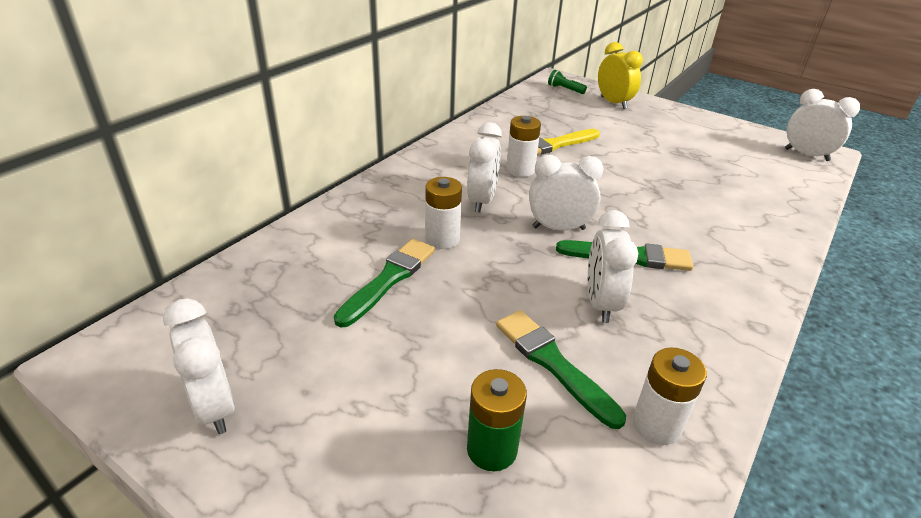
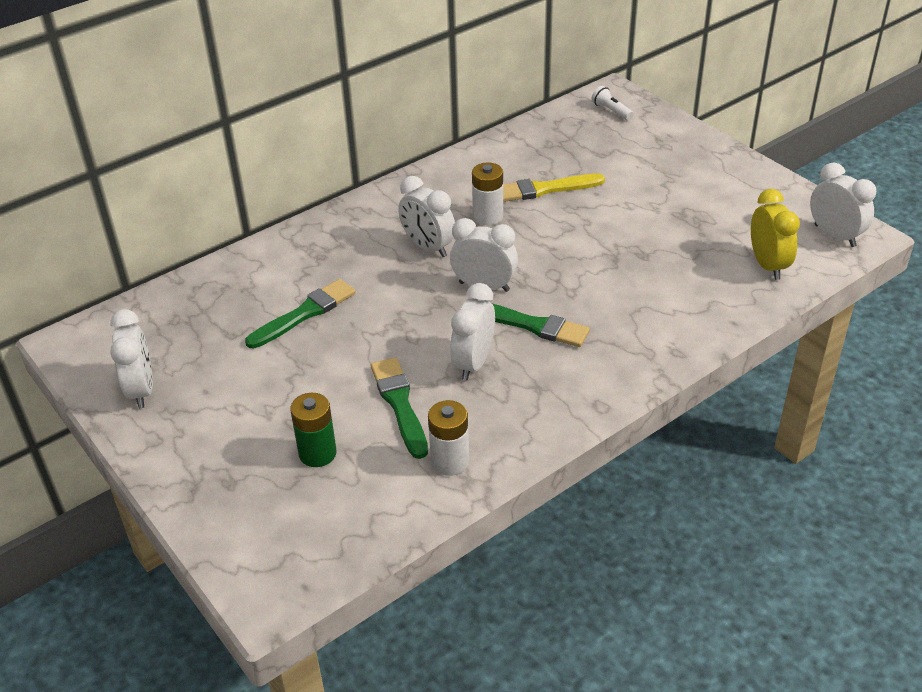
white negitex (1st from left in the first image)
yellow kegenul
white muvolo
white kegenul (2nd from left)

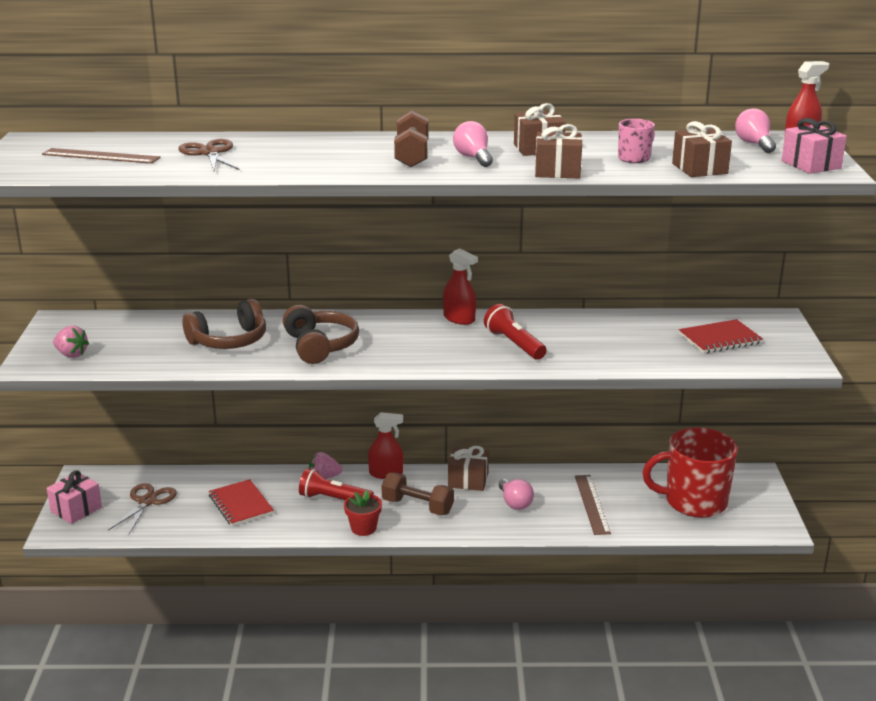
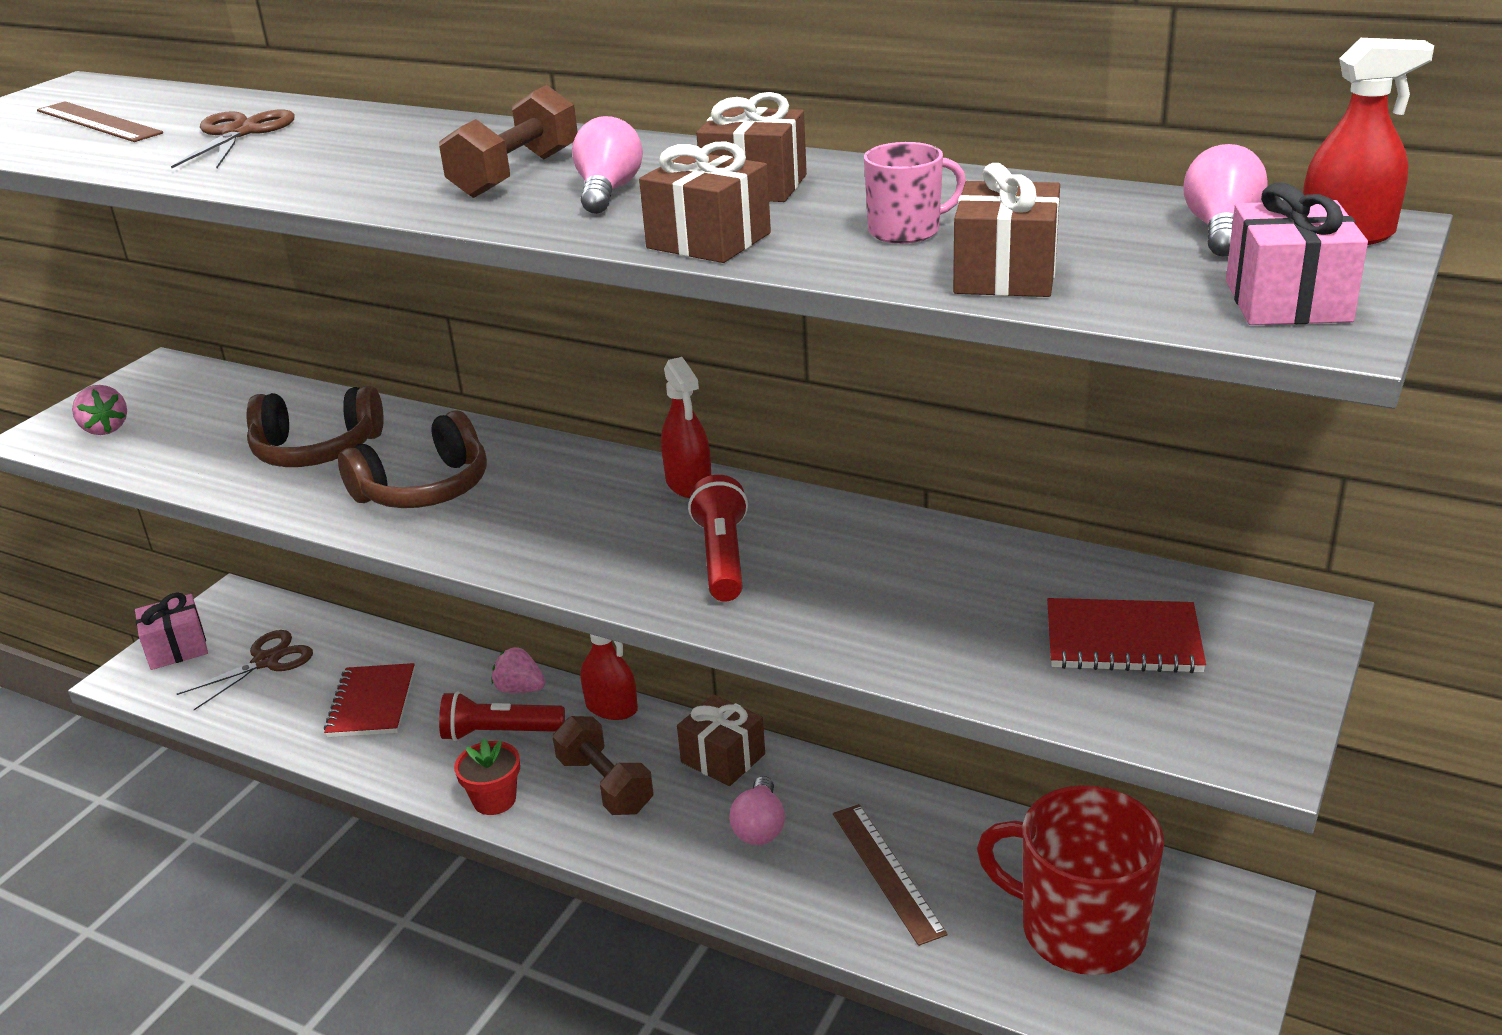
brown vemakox (2nd from left)
red muvolo (1st from left)
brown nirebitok (2nd from left)

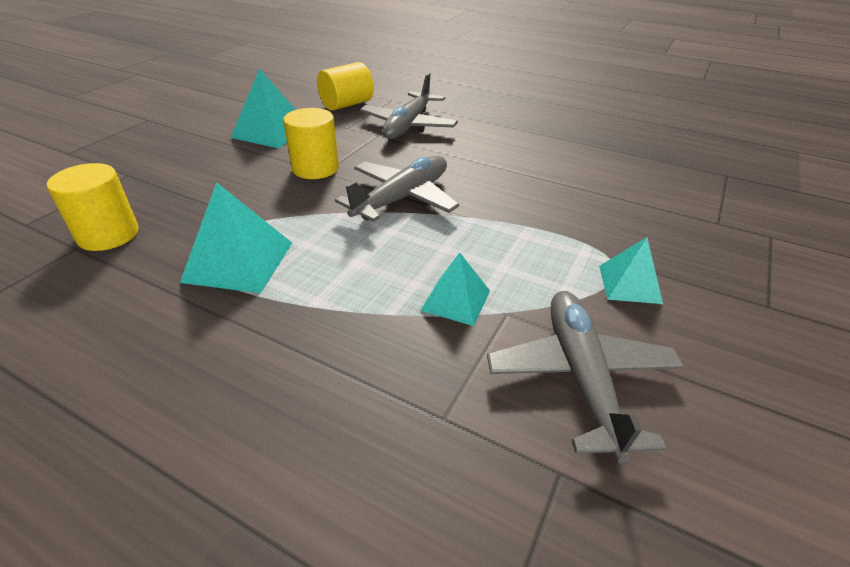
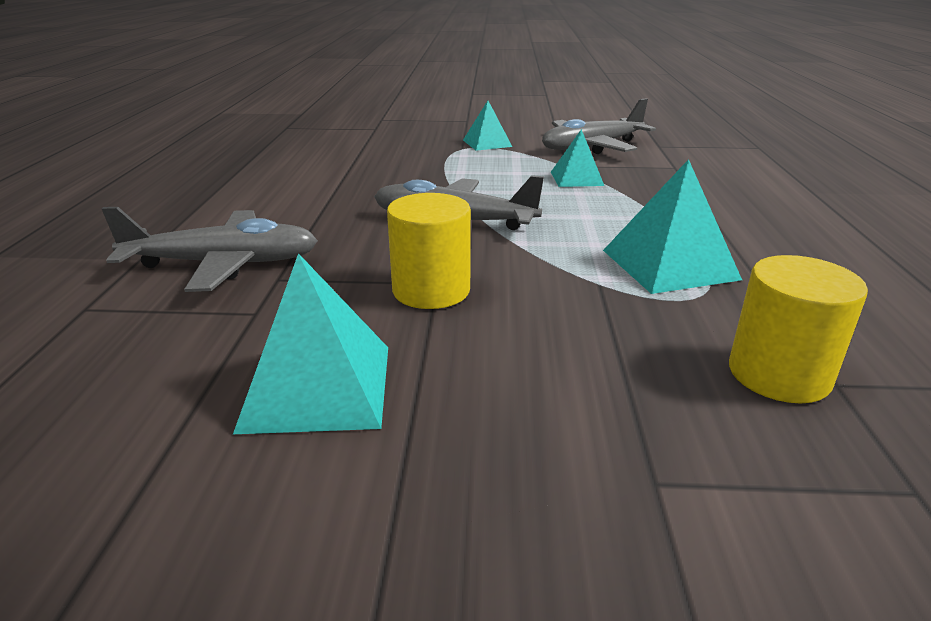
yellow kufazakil (3rd from left in the first image)

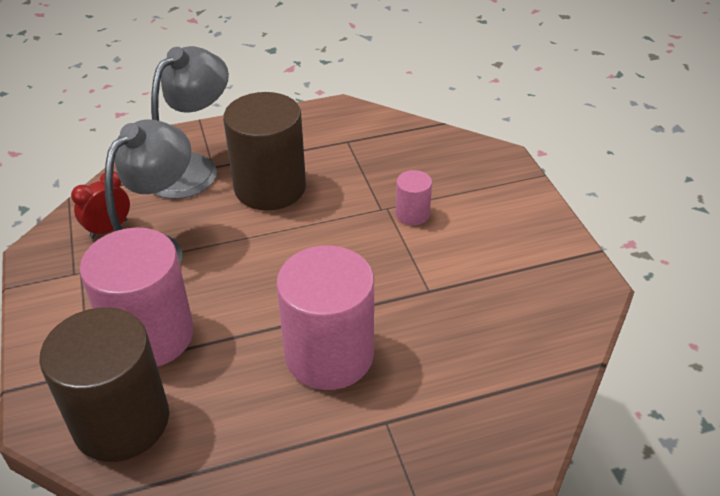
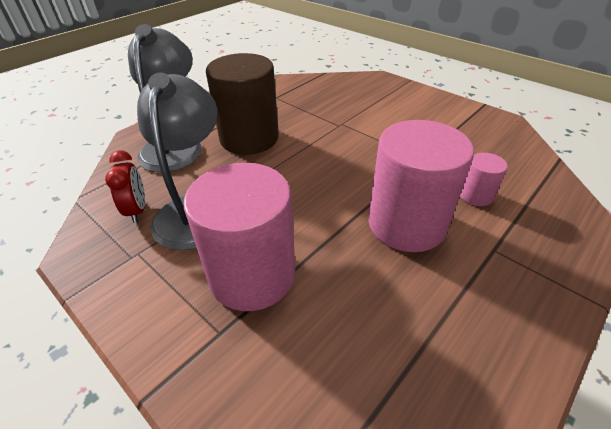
brown kufazakil (1st from left in the first image)
pink kufazakil (3rd from left)
red kegenul

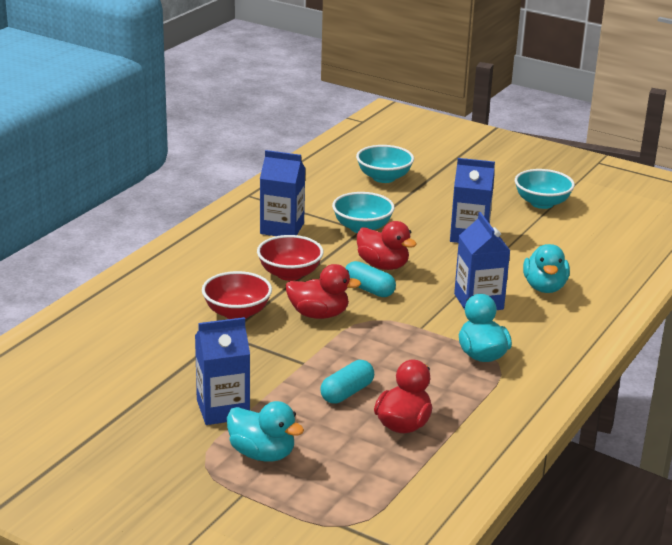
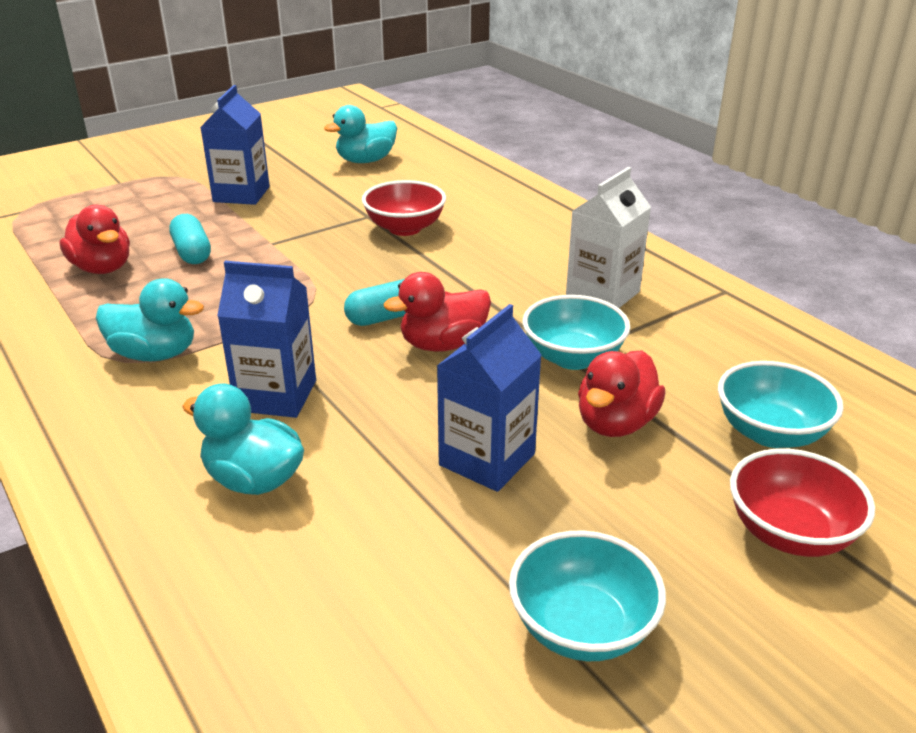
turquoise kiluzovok (3rd from left)
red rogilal (2nd from left)
red kiluzovok (3rd from left)
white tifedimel

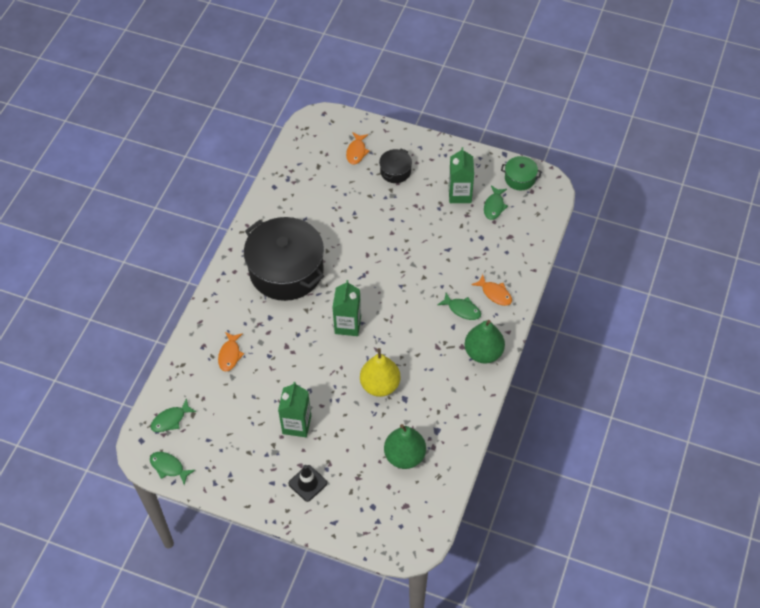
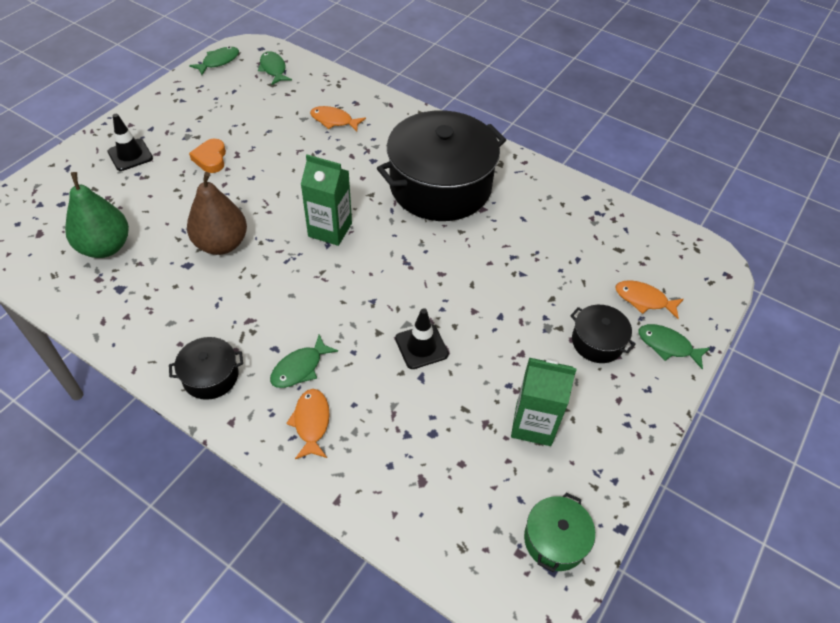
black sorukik (2nd from left)
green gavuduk (4th from left)
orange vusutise
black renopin (1st from left)
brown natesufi
orange gavuduk (1st from left)

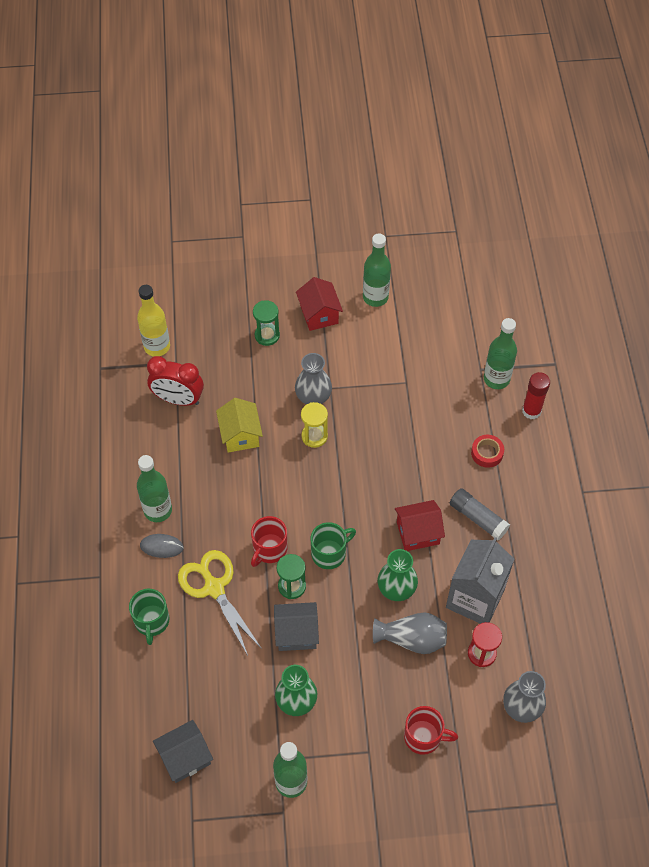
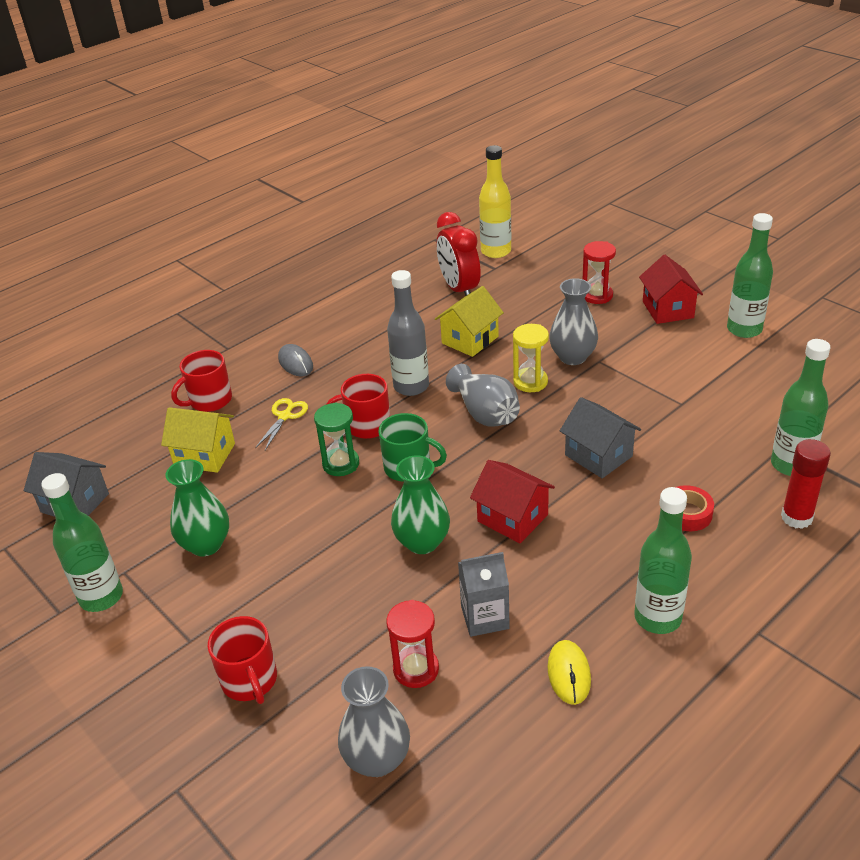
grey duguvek
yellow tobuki (1st from left)
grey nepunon
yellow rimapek
green nepunon (2nd from left)
grey tobuki (2nd from left)
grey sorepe (2nd from left)
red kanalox (1st from left)
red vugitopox (2nd from left)
red tobuki (2nd from left)
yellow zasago
grey tifedimel

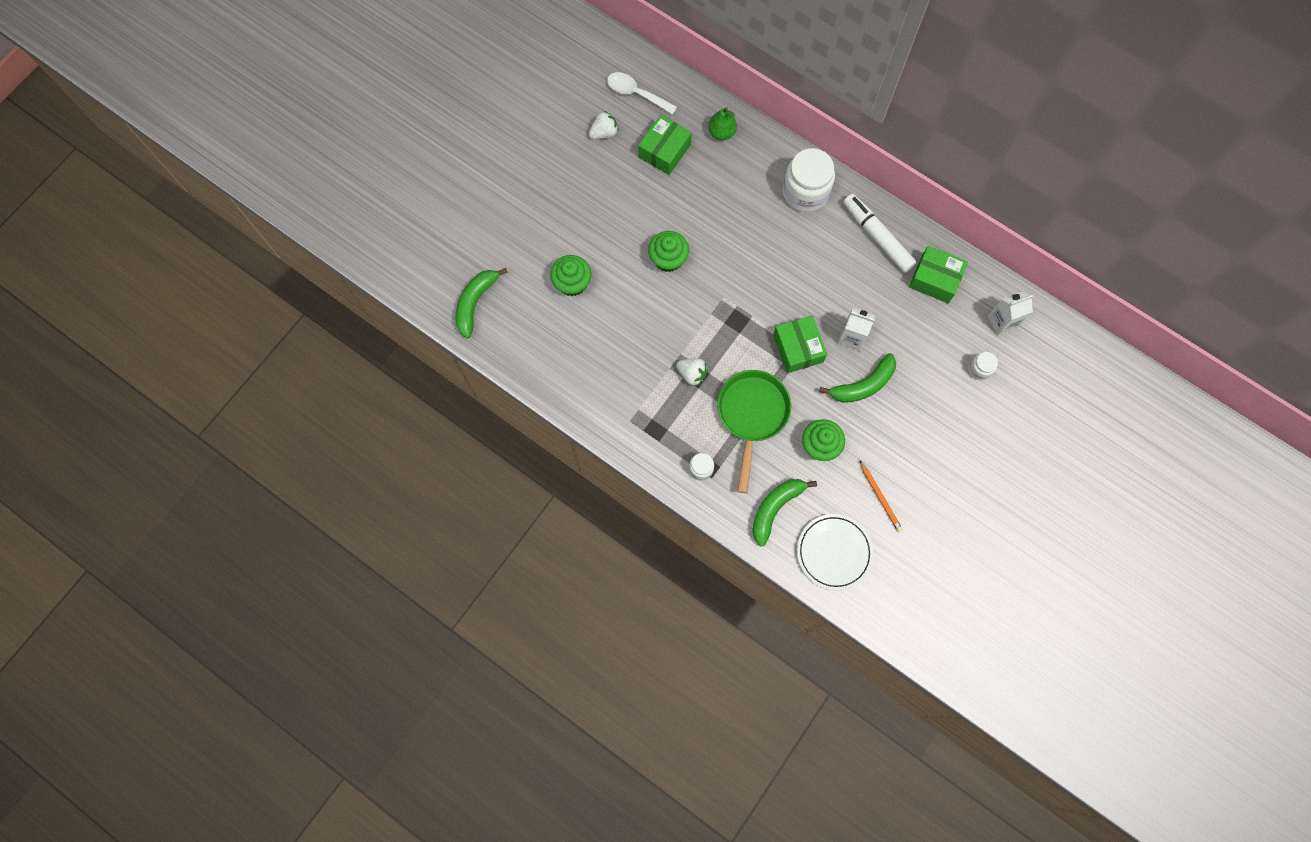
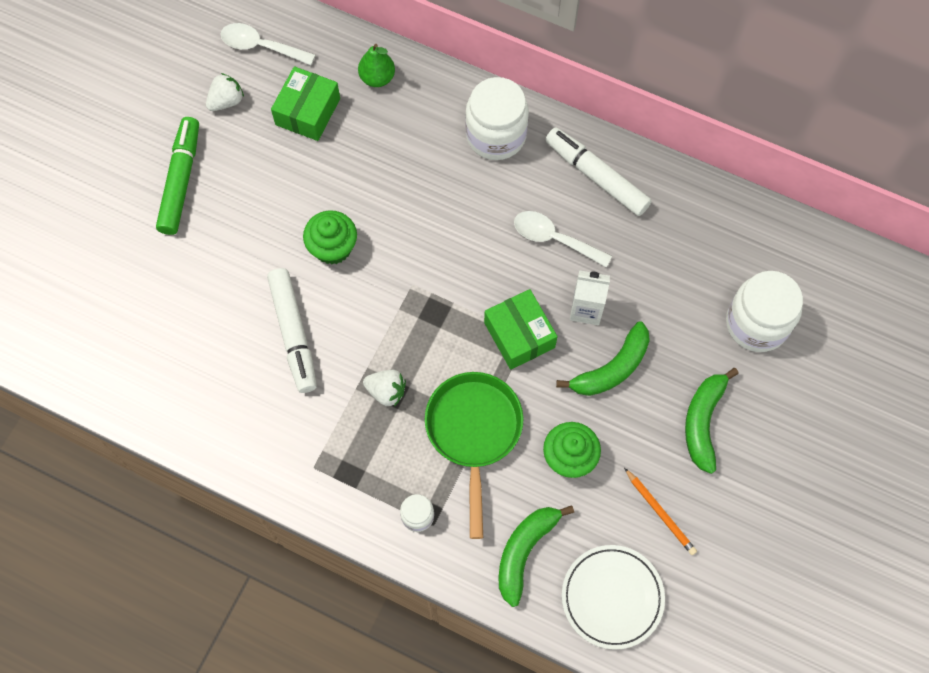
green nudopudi (1st from left in the first image)
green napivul (3rd from left in the first image)
white tifedimel (2nd from left in the first image)
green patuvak
white patuvak (1st from left)
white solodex (2nd from left)
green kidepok (3rd from left)
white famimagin (3rd from left)

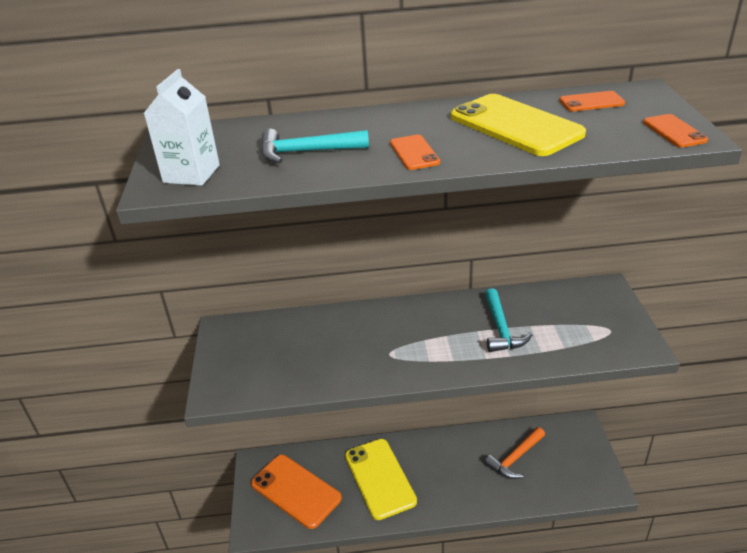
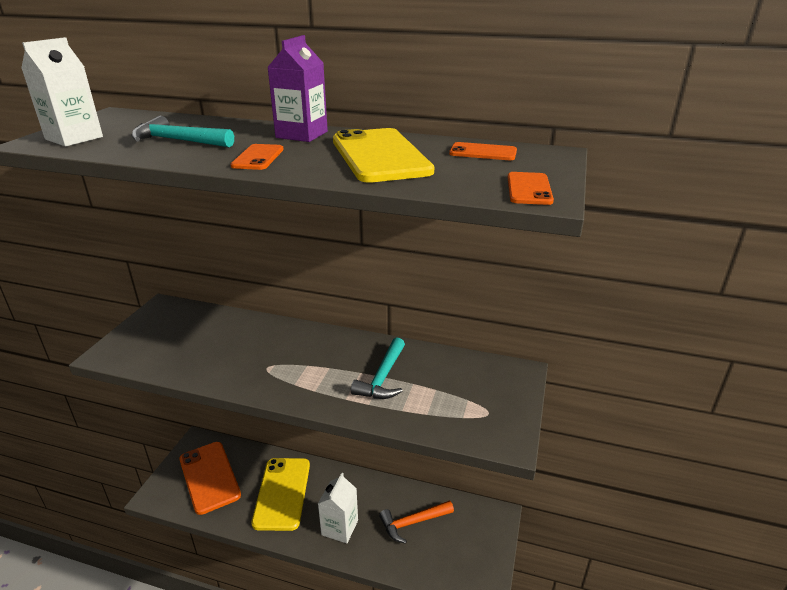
purple tifedimel
white tifedimel (2nd from left)

